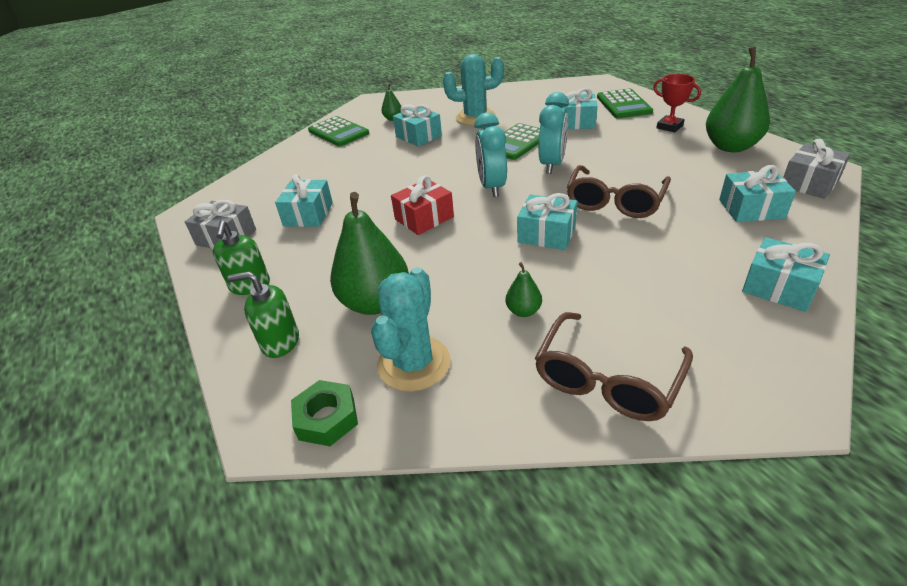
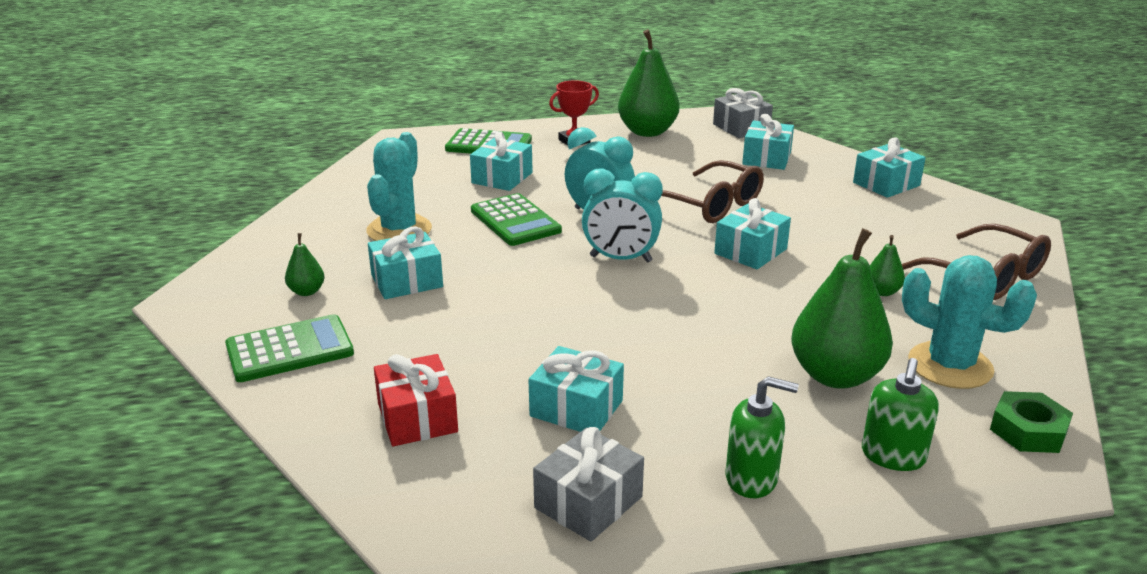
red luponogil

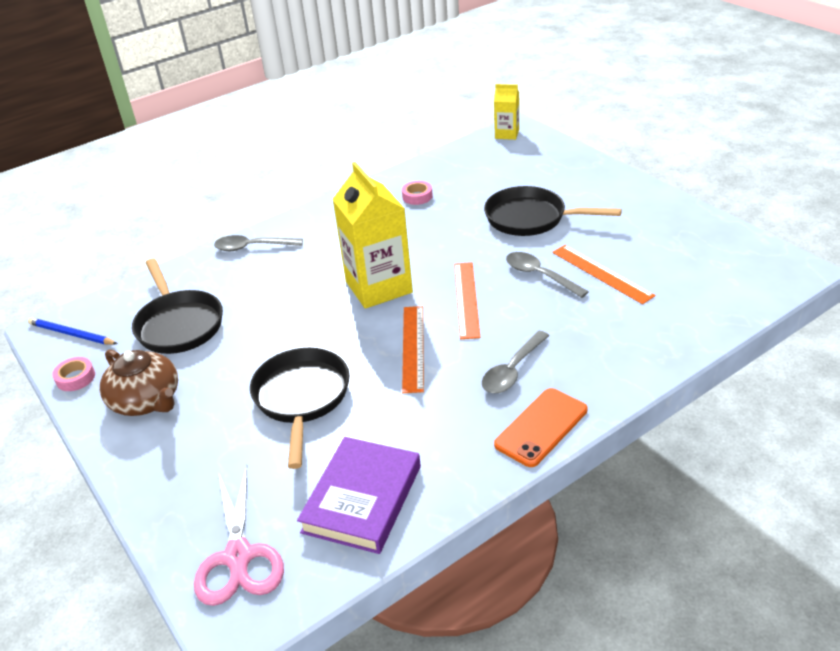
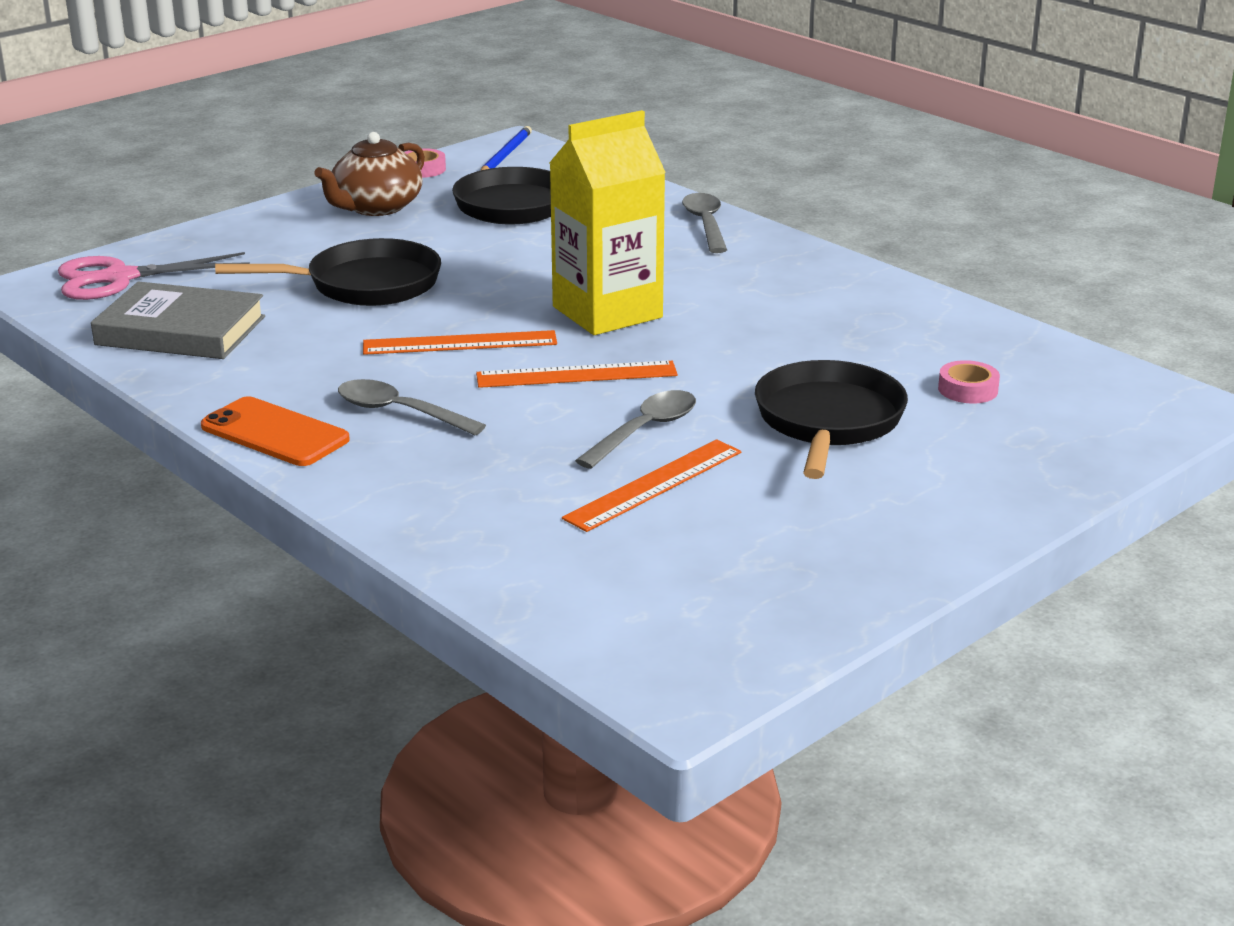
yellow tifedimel (2nd from left in the first image)
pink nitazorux (2nd from left)
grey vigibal

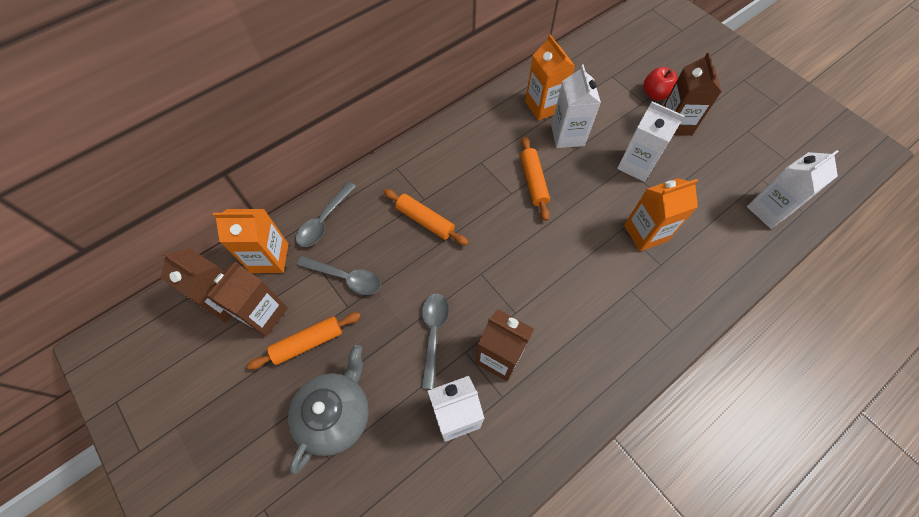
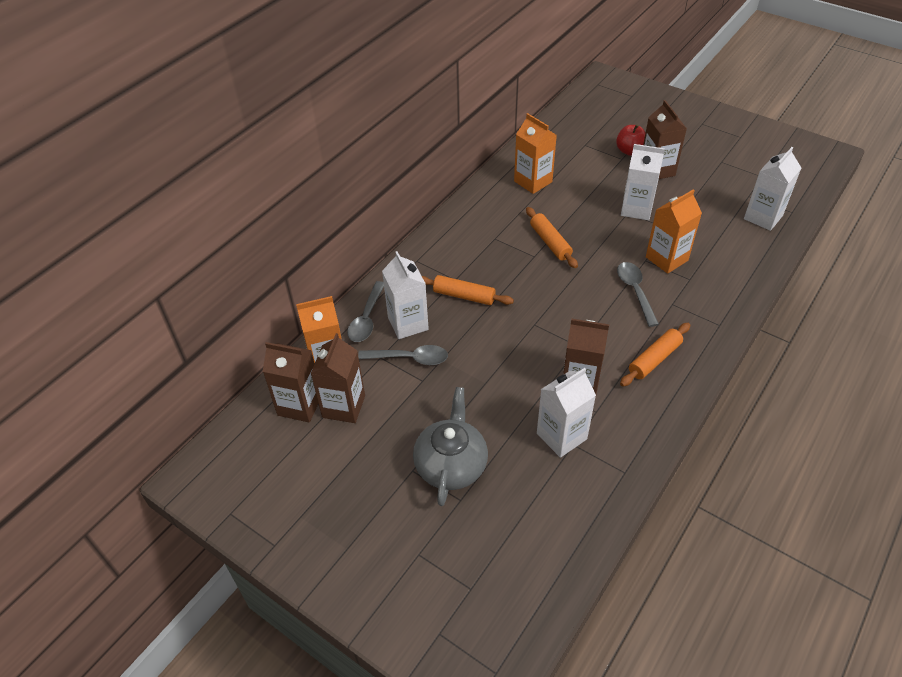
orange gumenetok (3rd from left)
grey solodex (3rd from left)
white tifedimel (1st from left)

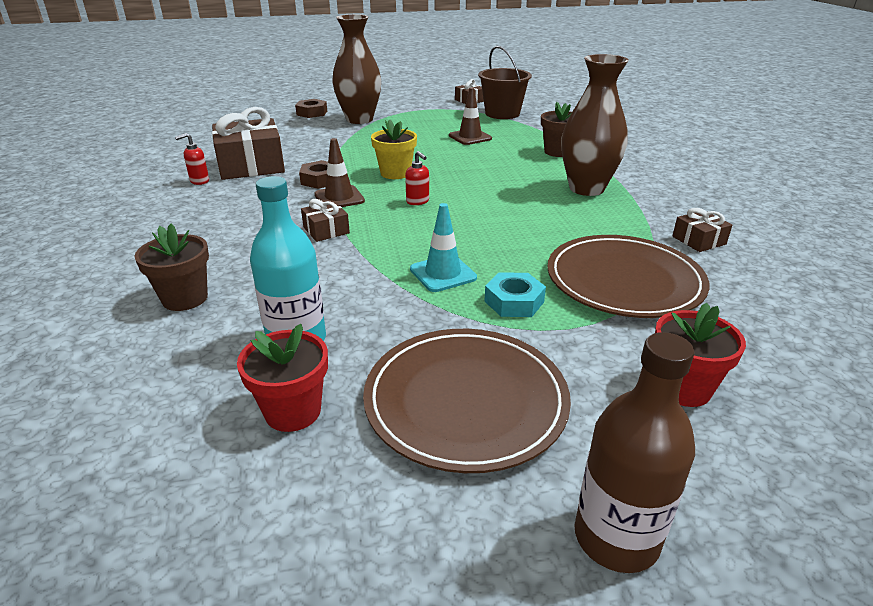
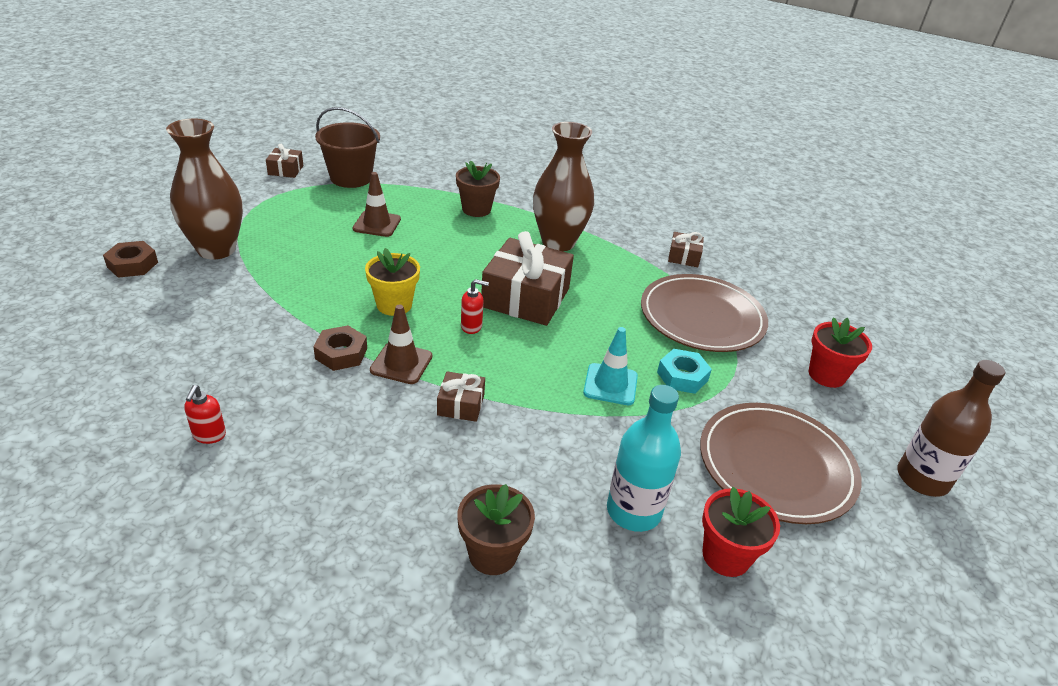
brown luponogil (3rd from left)

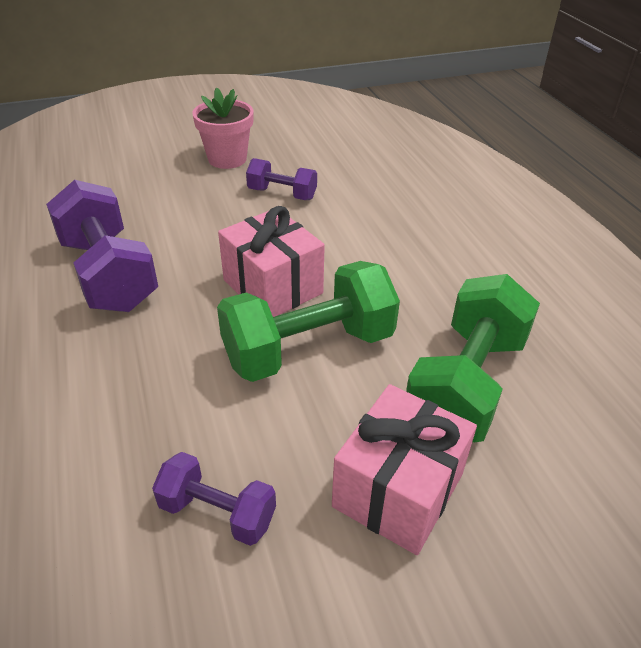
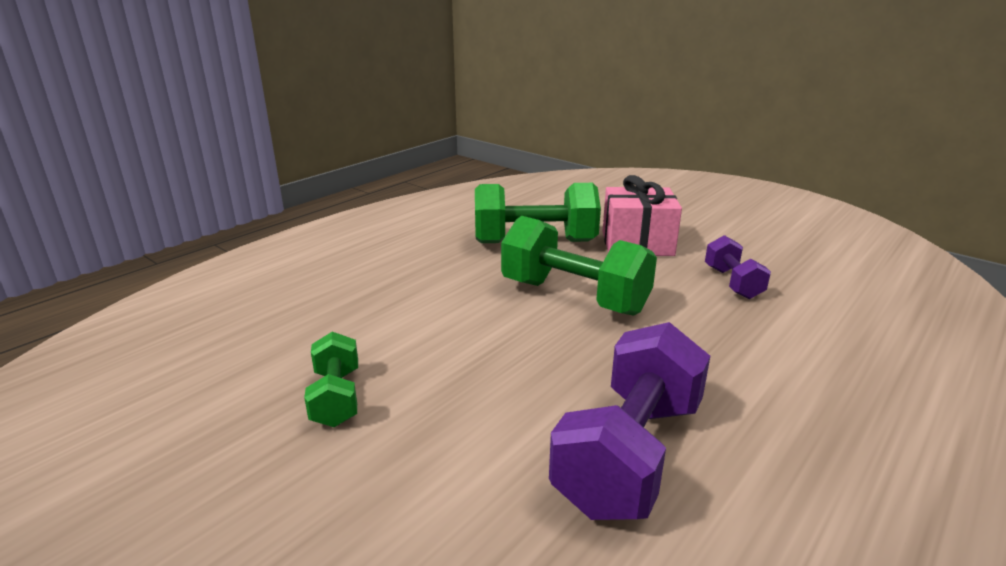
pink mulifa
pink luponogil (1st from left in the first image)
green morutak (1st from left)

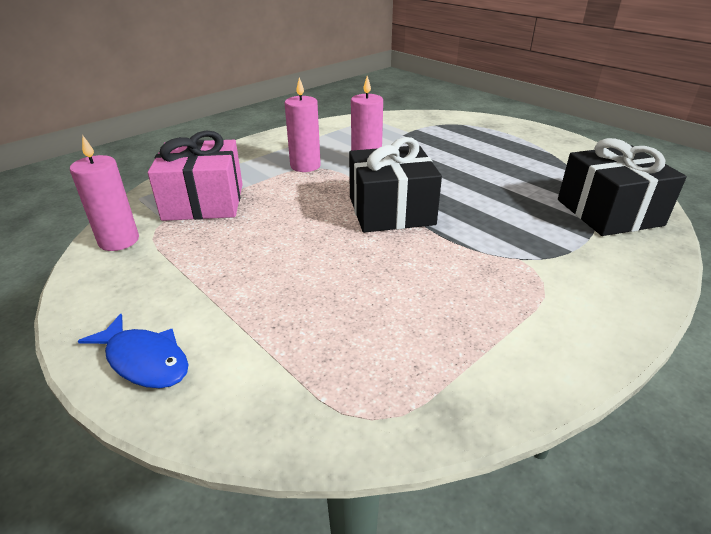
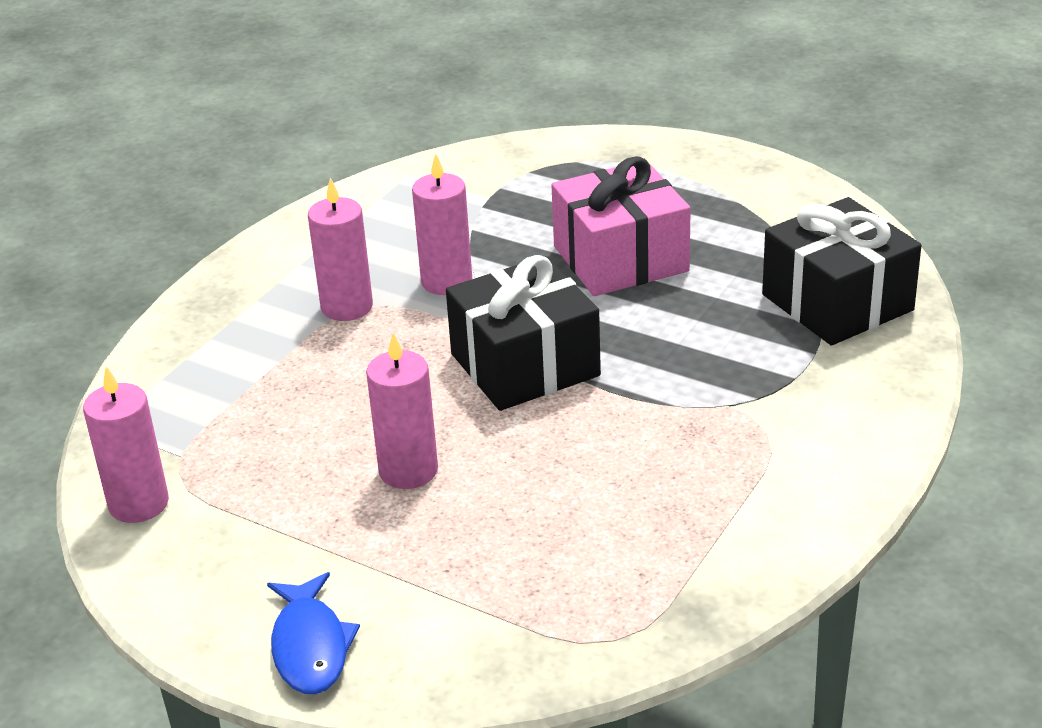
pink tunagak (3rd from left)
pink luponogil
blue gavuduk

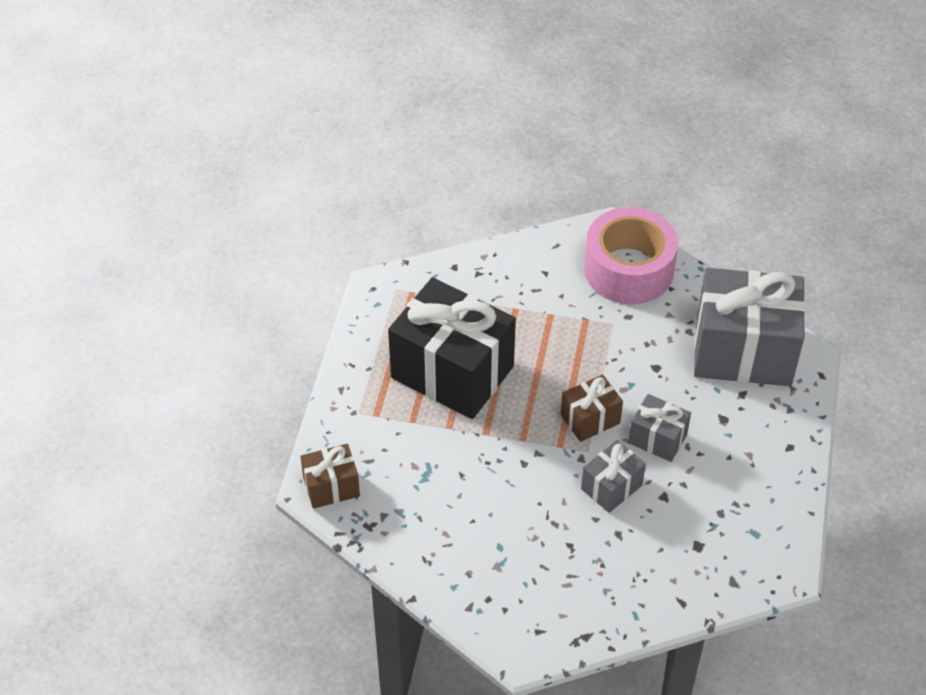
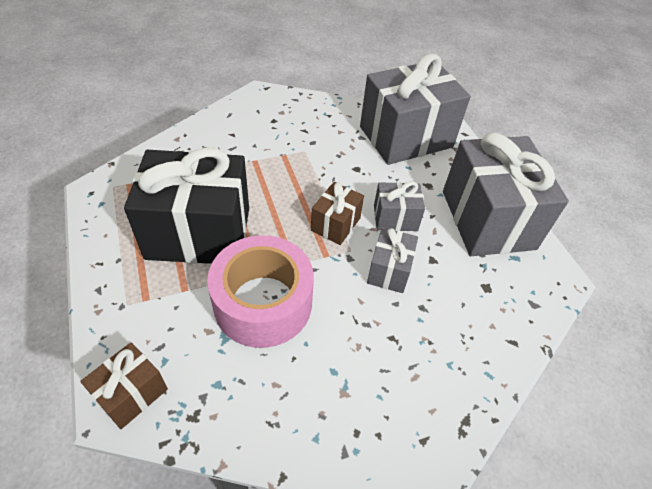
grey luponogil (4th from left)
pink nitazorux

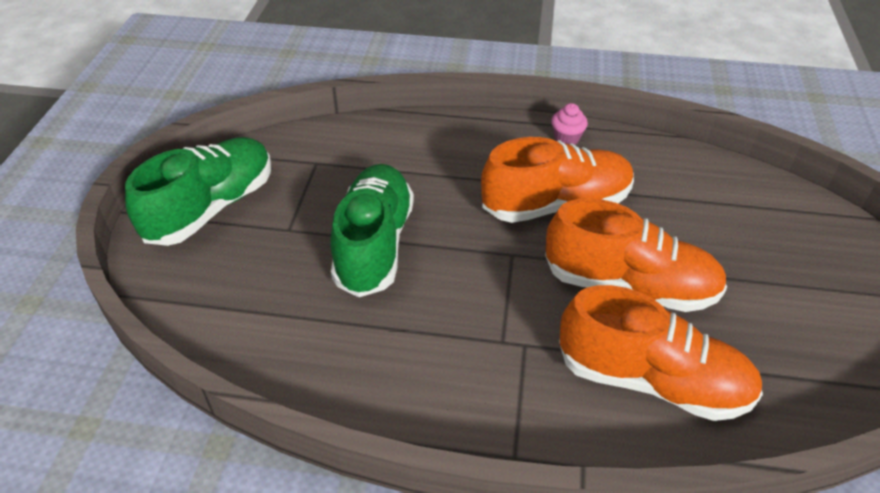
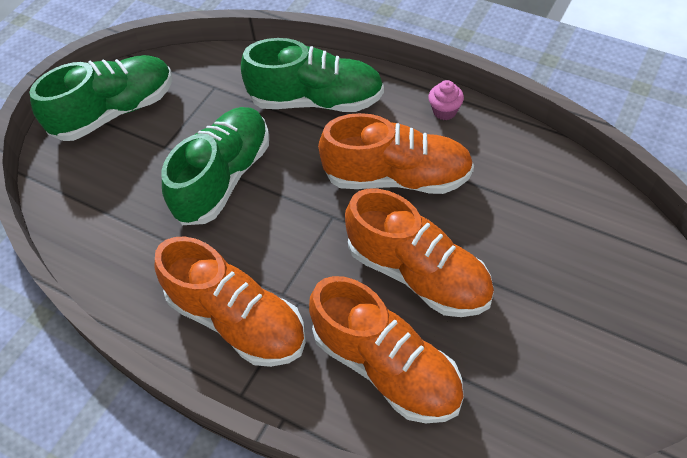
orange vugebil (1st from left)
green vugebil (3rd from left)

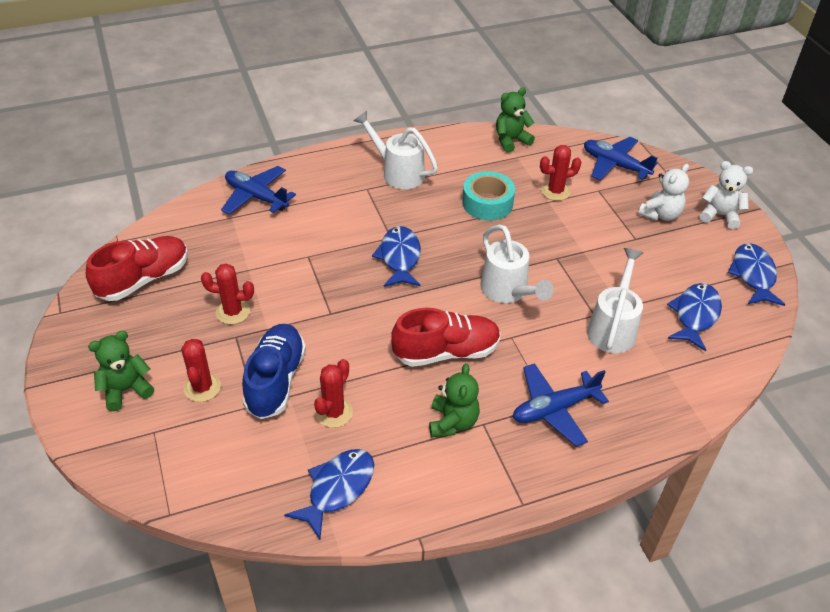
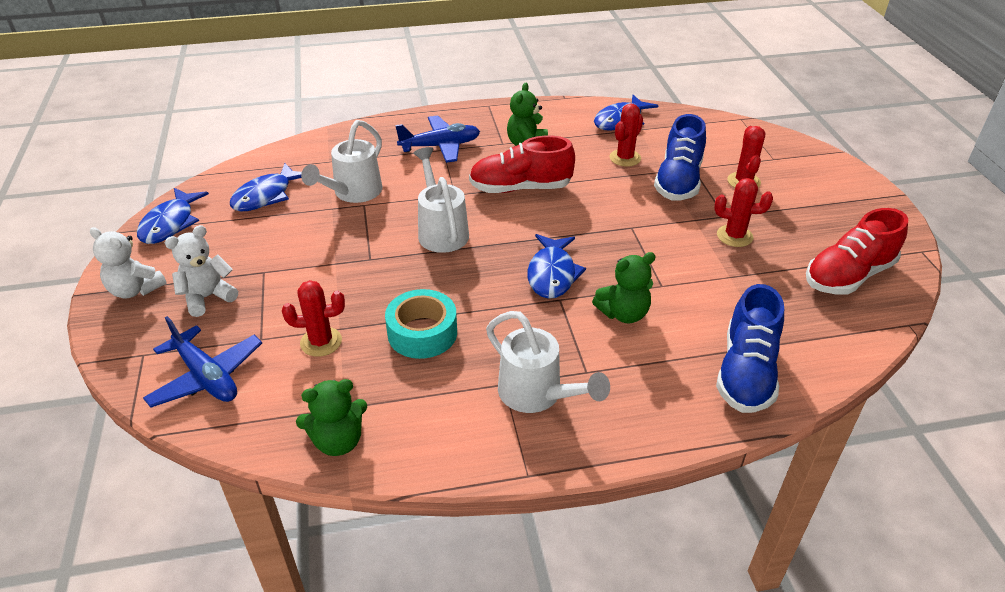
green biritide (3rd from left)
blue vugebil (2nd from left)

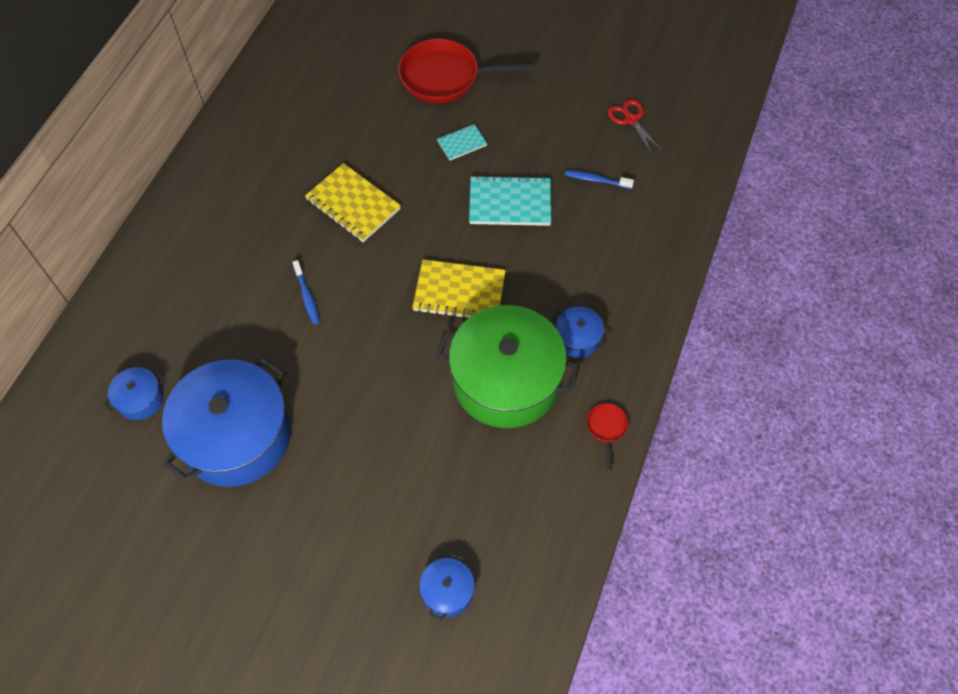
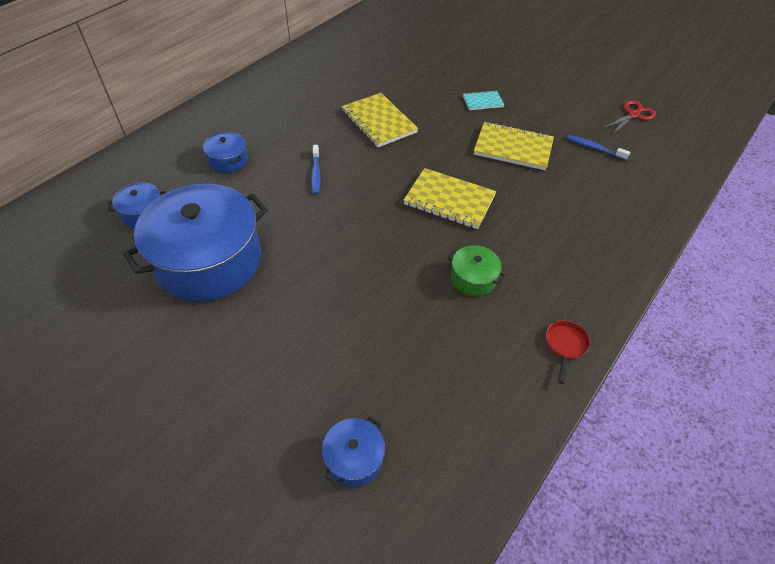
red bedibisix (1st from left in the first image)
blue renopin (3rd from left)
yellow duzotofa (3rd from left)
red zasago
green renopin

